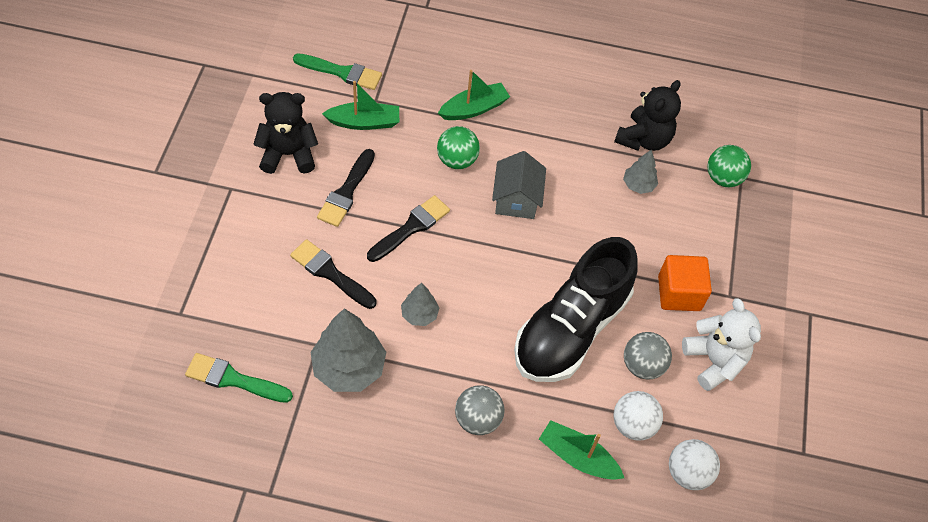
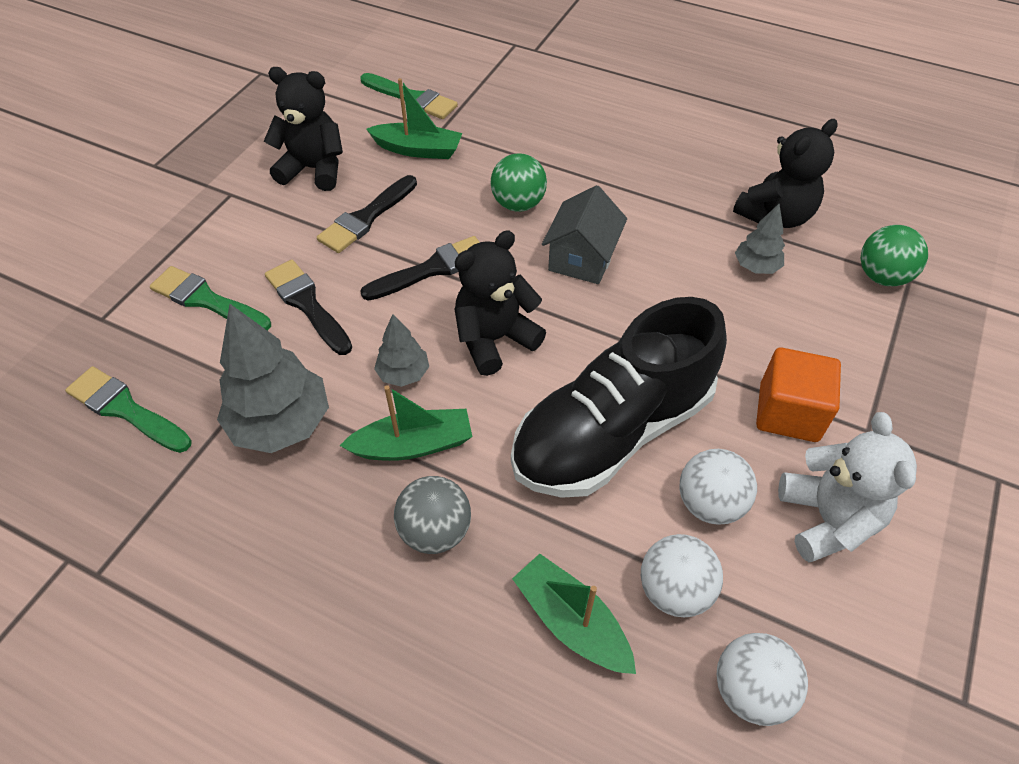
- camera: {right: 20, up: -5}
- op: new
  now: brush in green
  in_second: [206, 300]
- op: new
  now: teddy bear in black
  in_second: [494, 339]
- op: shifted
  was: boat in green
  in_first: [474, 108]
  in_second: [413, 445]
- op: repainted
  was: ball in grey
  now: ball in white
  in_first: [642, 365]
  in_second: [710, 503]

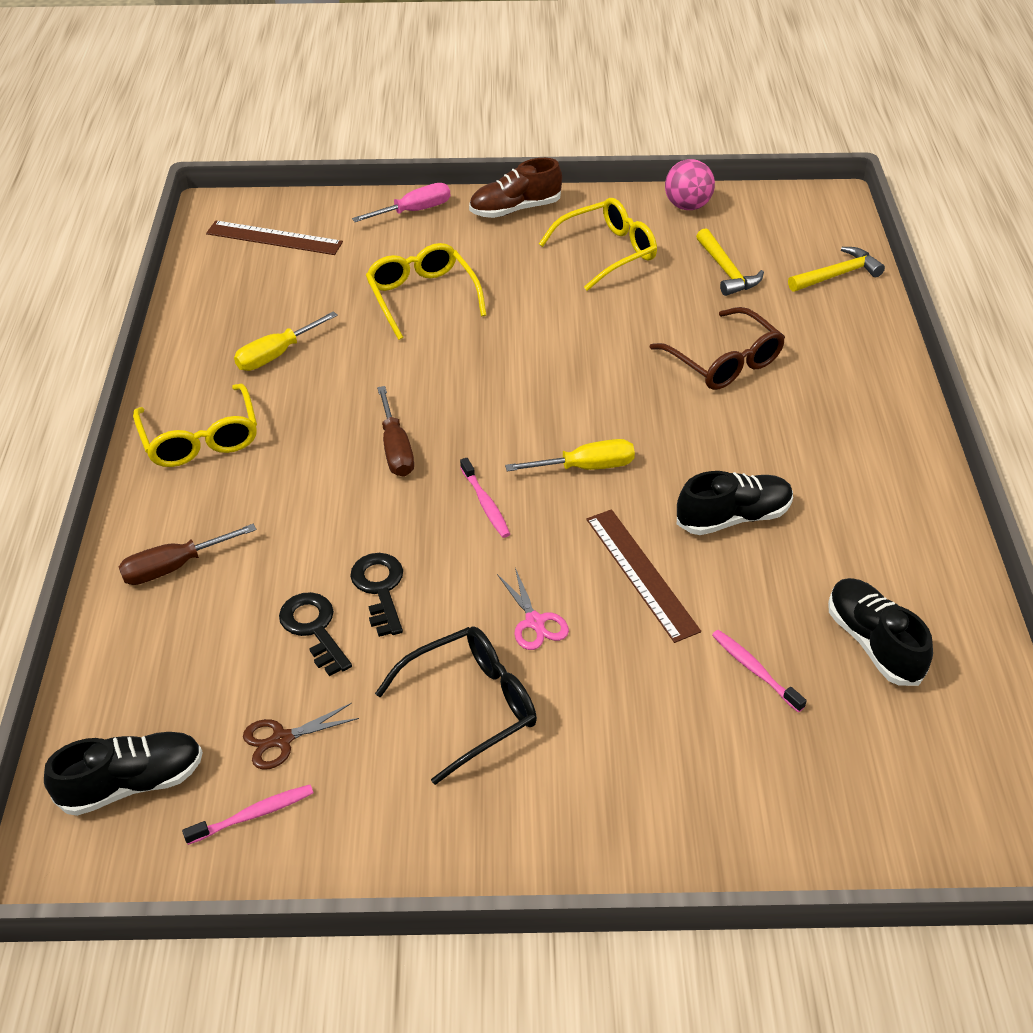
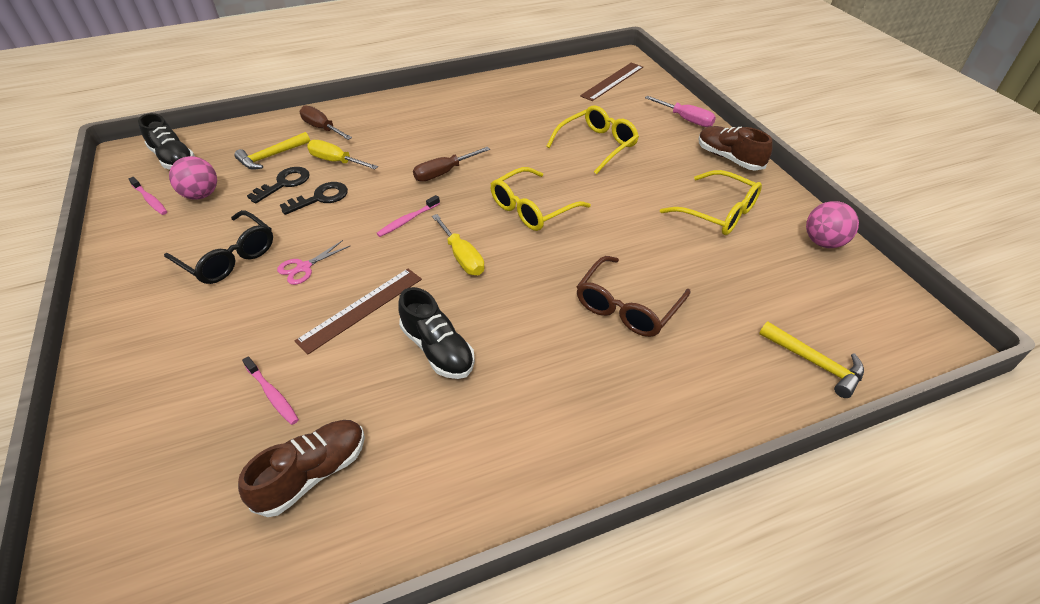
- camera: {right: 70, up: 0}
- op: shifted
  was: glasses in yellow
  in_first: [200, 438]
  in_second: [532, 209]
- op: shifted
  was: screwdriver in yellow
  in_first: [277, 354]
  in_second: [336, 161]
- op: shifted
  was: hammer in yellow
  in_first: [726, 271]
  in_second: [271, 156]
- op: swapped
  was: scissors in brown
  now: ball in pink
  in_first: [282, 739]
  in_second: [201, 195]
- op: repainted
  was: shoe in black
  now: shoe in brown
  in_first: [873, 643]
  in_second: [313, 474]
- op: rotated
  was: ruler in brown
  in_first: [274, 238]
  in_second: [612, 81]
  clockwise: 45
- op: rotated
  was: toothbrush in pink
  in_first: [754, 670]
  in_second: [272, 394]
  clockwise: 105

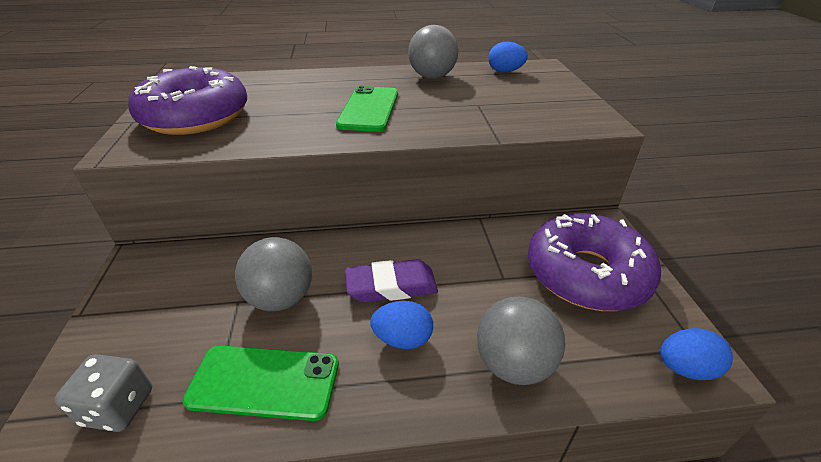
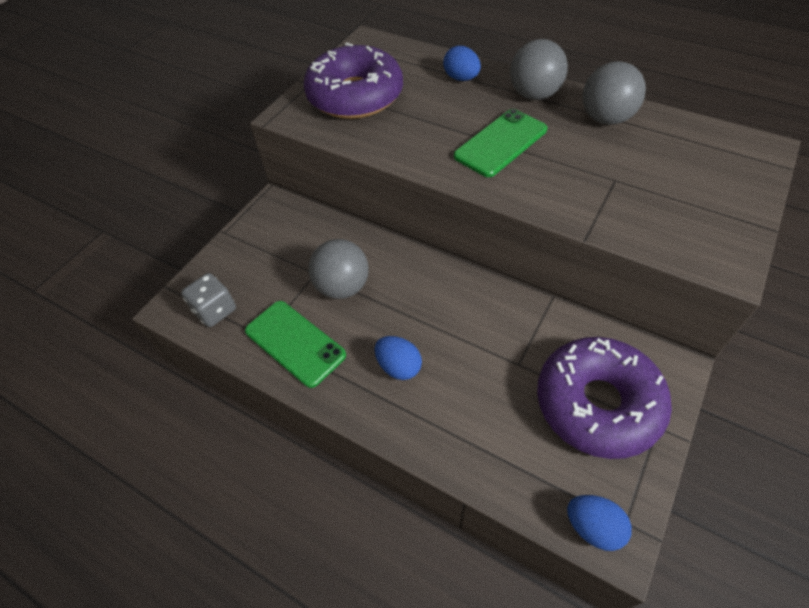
- camera: {right: 40, up: 15}
- op: gone
  was: eraser in purple
  in_first: [391, 286]
- op: shifted
  was: ball in grey
  in_first: [513, 364]
  in_second: [534, 95]
- op: shifted
  was: egg in blue
  in_first: [505, 71]
  in_second: [461, 78]

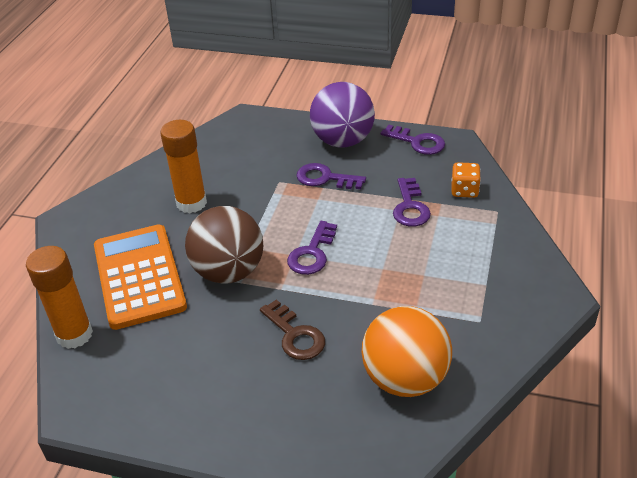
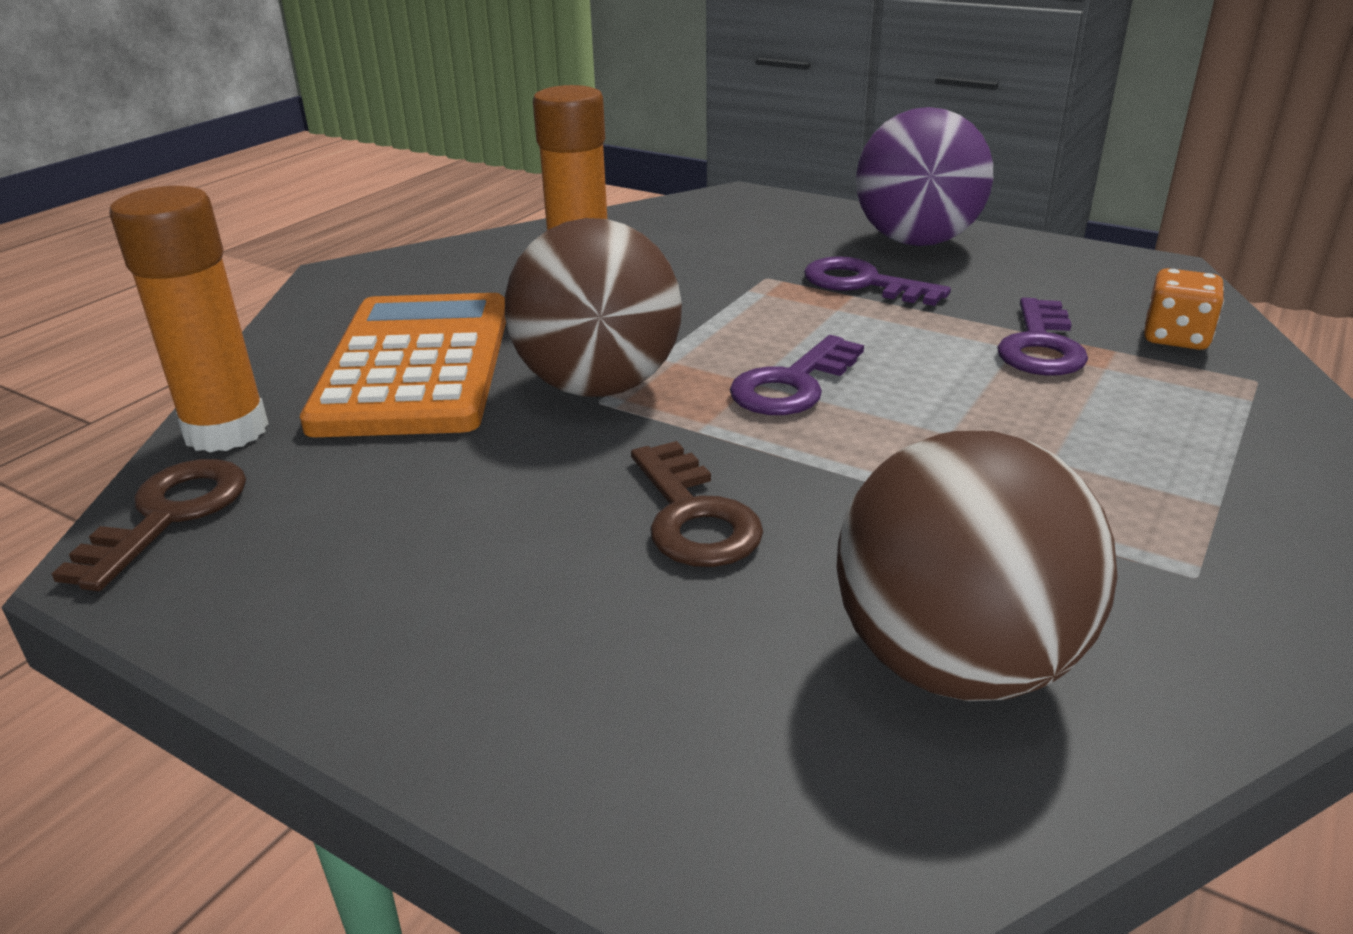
- camera: {right: 15, up: -10}
- op: gone
  was: key in purple
  in_first: [417, 142]
- op: new
  now: key in brown
  in_second: [168, 516]
- op: repainted
  was: ball in orange
  now: ball in brown
  in_first: [405, 379]
  in_second: [955, 663]

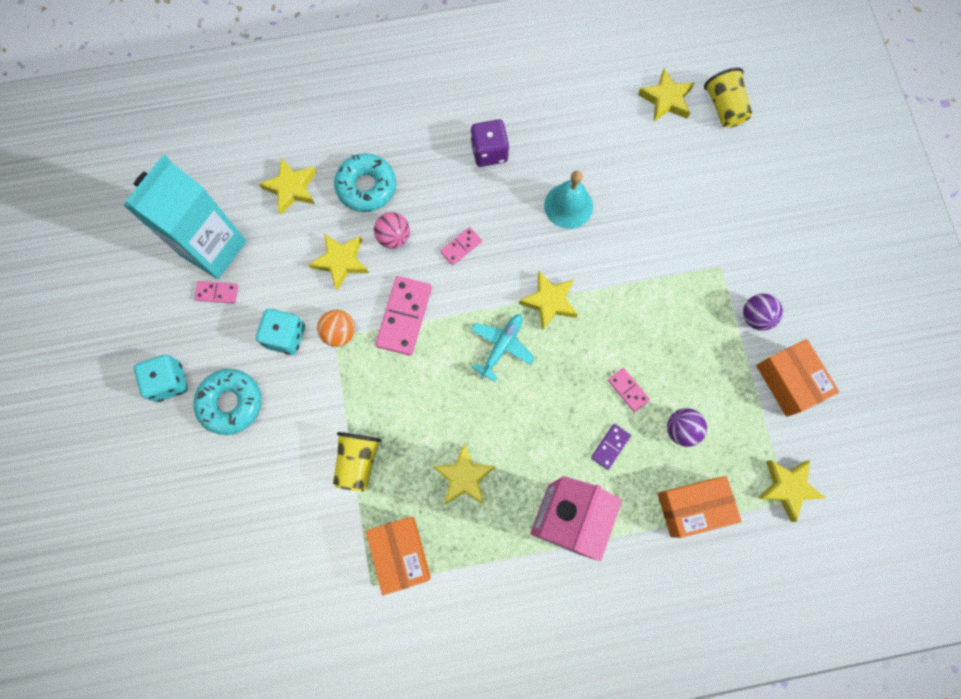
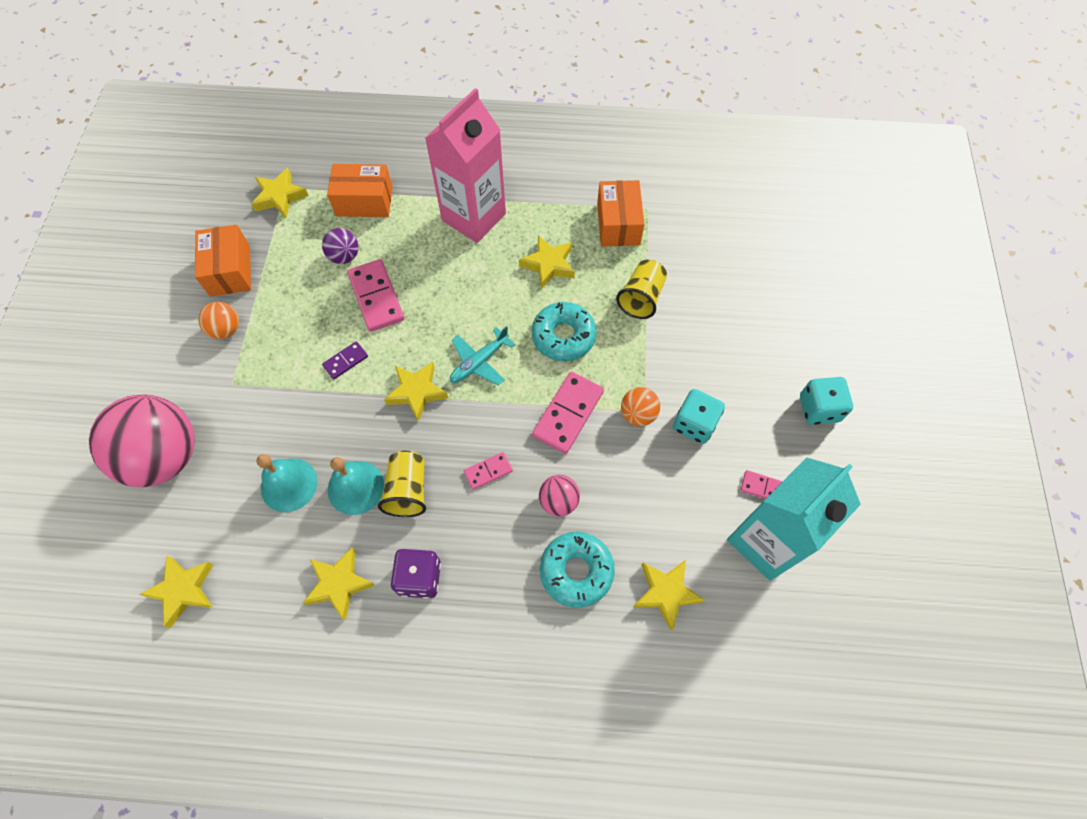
- camera: {right: -165, up: -10}
- op: new
  now: ball in pink
  in_second: [165, 456]
- op: new
  now: bell in turquoise
  in_second: [289, 484]
- op: shifted
  was: donut in turquoise
  in_first: [231, 403]
  in_second: [563, 336]
- op: shifted
  was: star in yellow
  in_first: [341, 262]
  in_second: [339, 584]
- op: shifted
  was: domino in purple
  in_first: [610, 446]
  in_second: [345, 361]
- op: shifted
  was: cup in yellow
  in_first: [724, 108]
  in_second: [407, 490]
- op: repainted
  was: ball in purple
  now: ball in orange
  in_first: [755, 317]
  in_second: [226, 329]
- op: scaled
  was: domino in pink
  in_first: [628, 390]
  in_second: [376, 297]
  ratio: 1.85

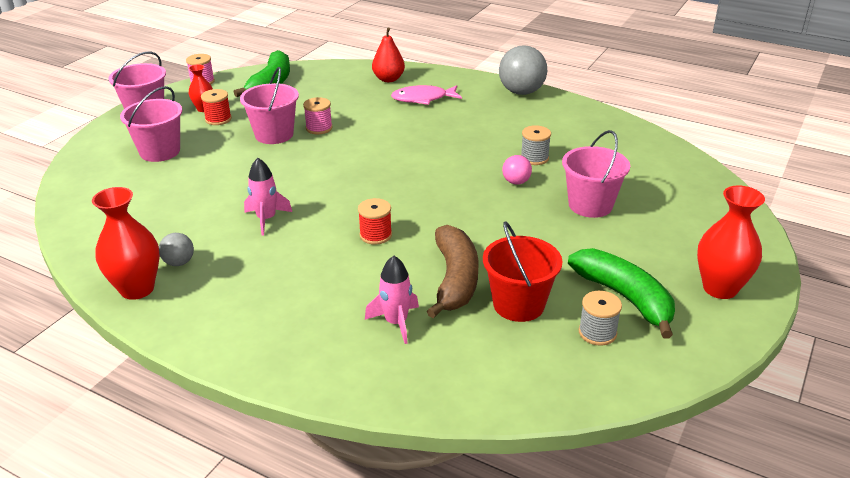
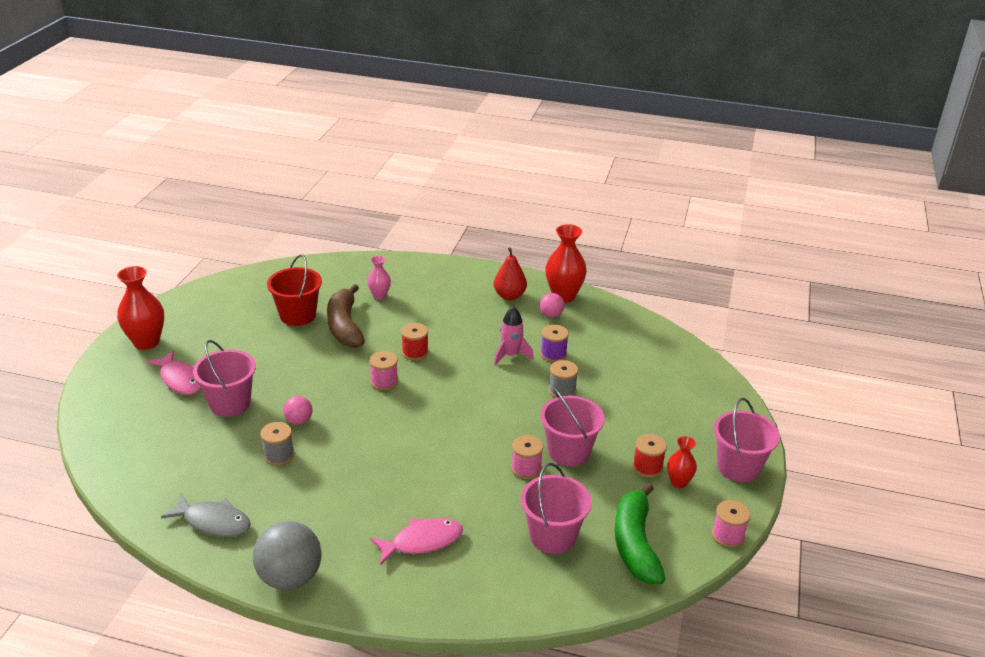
- camera: {right: 165, up: 0}
- op: gone
  was: banana in green
  in_first: [625, 298]
- op: new
  now: fish in pink
  in_second: [180, 379]
- op: new
  now: fish in grey
  in_second: [213, 522]
- op: new
  now: spool in pink
  in_second: [384, 382]
- op: new
  now: spool in purple
  in_second: [553, 354]
- op: shifted
  was: bucket in pink
  in_first: [160, 151]
  in_second: [552, 536]
- op: shifted
  was: pear in red
  in_first: [388, 79]
  in_second: [509, 296]
- op: shifted
  was: spool in grey
  in_first: [597, 333]
  in_second: [562, 391]
- op: swapped
  was: rocket in pink
  now: vase in pink
  in_first: [396, 322]
  in_second: [379, 296]
- op: repainted
  was: ball in grey
  now: ball in pink
  in_first: [179, 262]
  in_second: [551, 315]

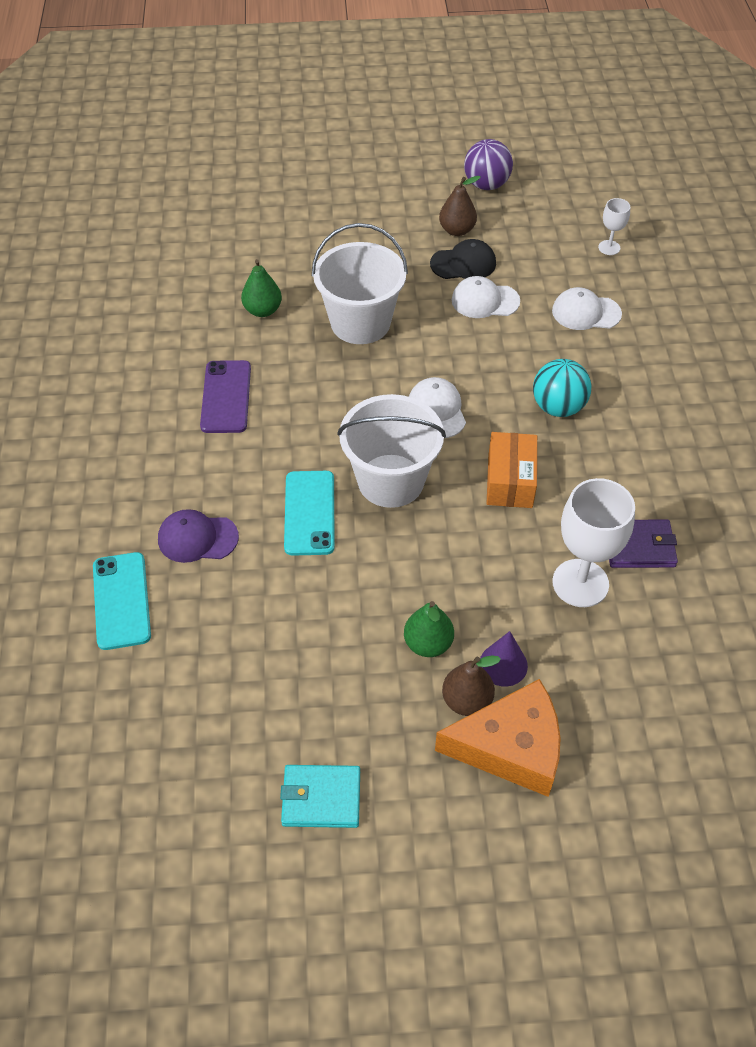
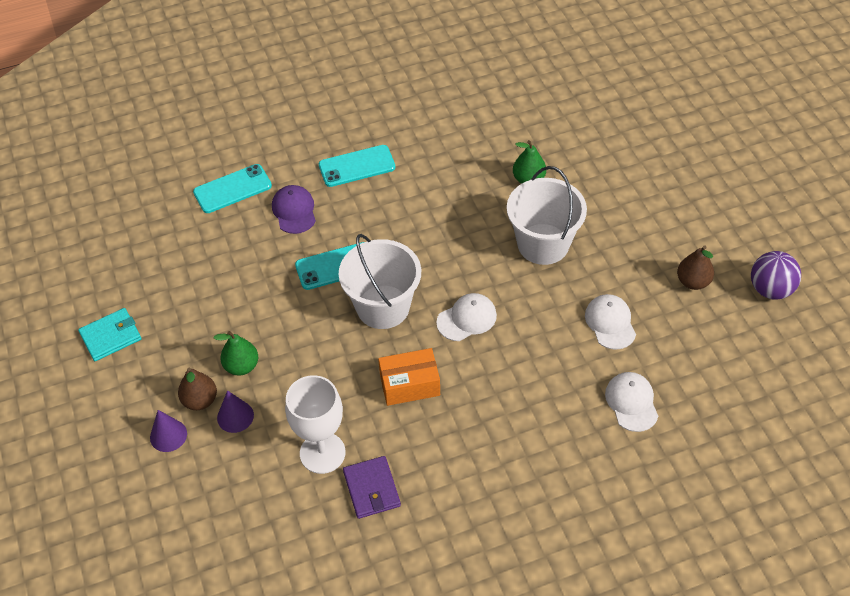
- camera: {right: 75, up: 0}
- op: gone
  was: phone in purple
  in_first: [226, 397]
- op: gone
  was: cap in black
  in_first: [463, 264]
- op: gone
  was: ball in turquoise
  in_first: [558, 407]
- op: gone
  was: goblet in white
  in_first: [609, 247]
- op: new
  now: phone in turquoise
  in_second: [357, 166]
- op: swapped
  was: cheese in orange
  now: cone in purple
  in_first: [511, 747]
  in_second: [168, 435]
- op: rotated
  was: wallet in turquoise
  in_first: [321, 798]
  in_second: [111, 336]
  clockwise: 75

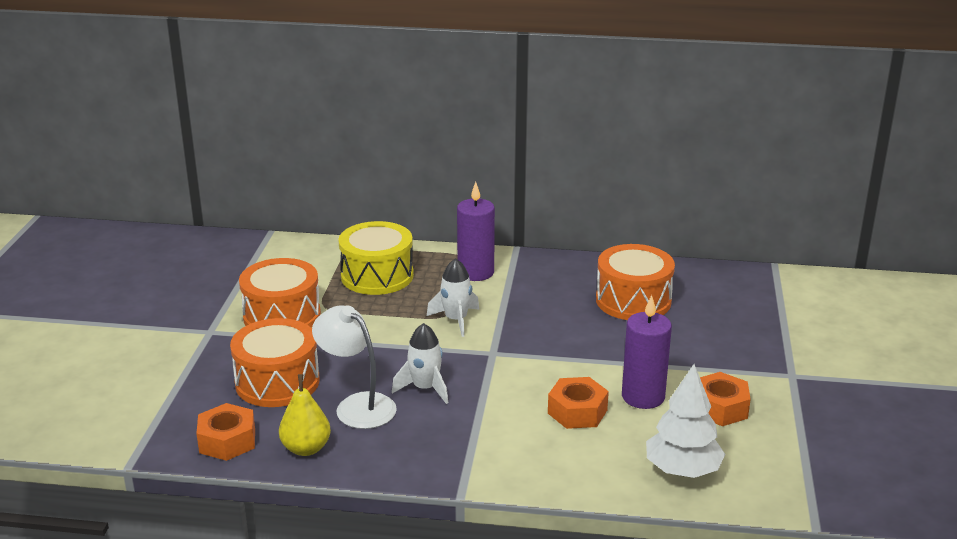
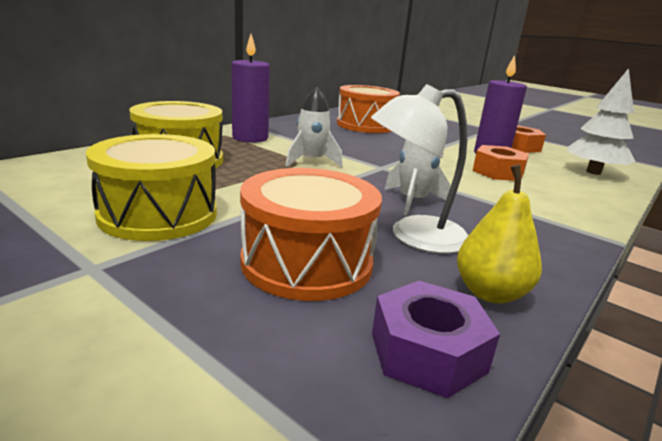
- camera: {right: -60, up: -5}
- op: repainted
  was: nut in orange
  now: nut in purple
  in_first: [227, 441]
  in_second: [427, 352]
- op: repainted
  was: drum in orange
  now: drum in yellow
  in_first: [282, 316]
  in_second: [158, 214]

